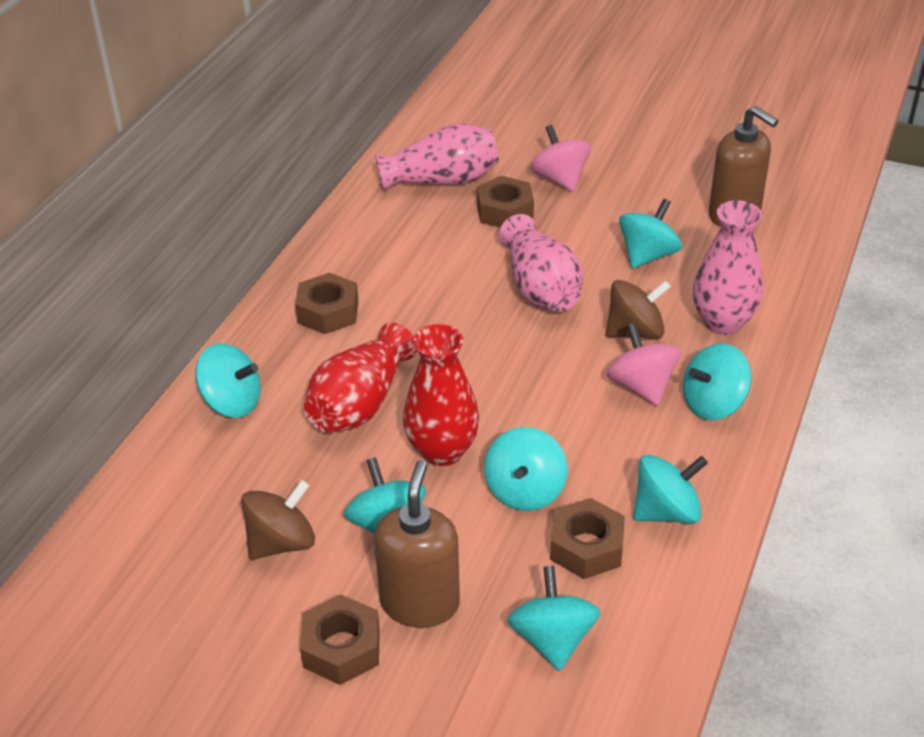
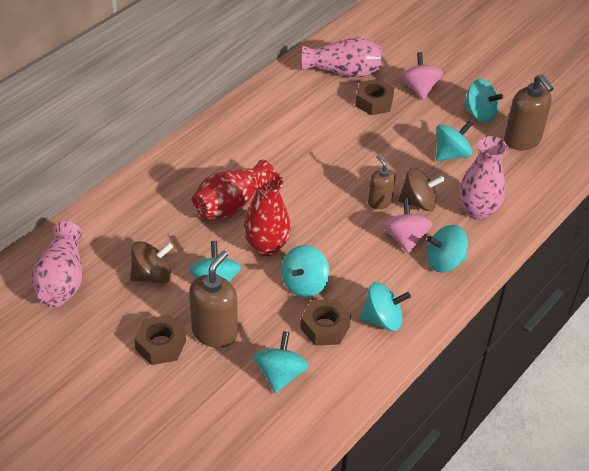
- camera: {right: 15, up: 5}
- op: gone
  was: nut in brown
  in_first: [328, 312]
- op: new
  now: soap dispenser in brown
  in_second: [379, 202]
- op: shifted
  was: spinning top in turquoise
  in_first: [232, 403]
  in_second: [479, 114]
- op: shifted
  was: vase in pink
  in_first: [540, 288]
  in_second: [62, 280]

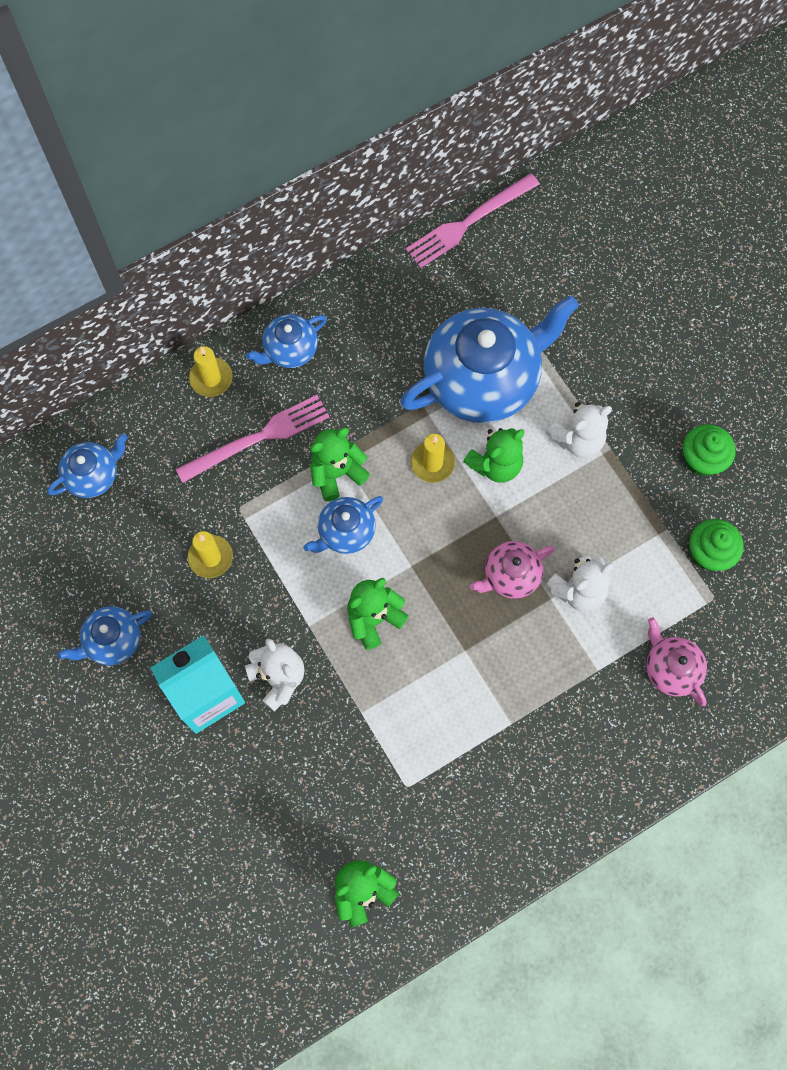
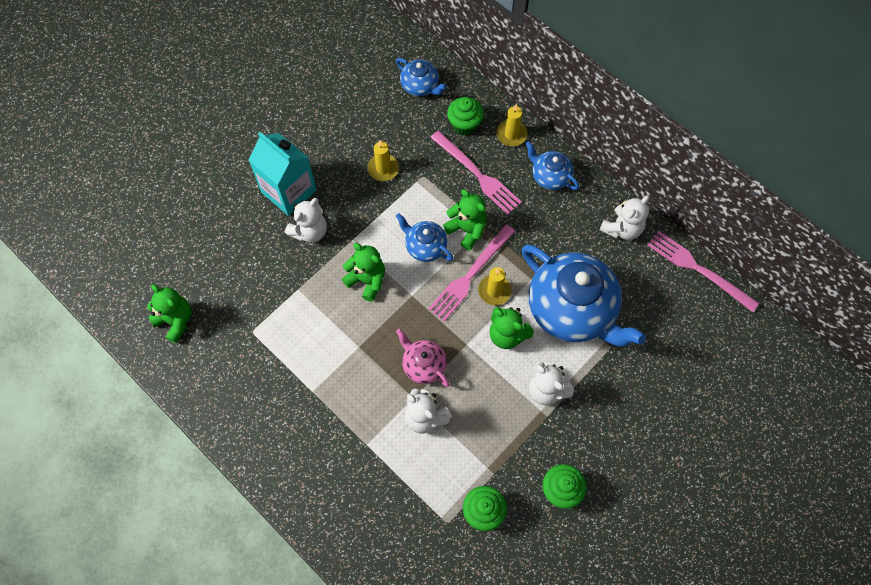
- camera: {right: 75, up: -5}
- op: gone
  was: teapot in blue
  in_first: [112, 641]
- op: gone
  was: teapot in pink
  in_first: [671, 668]
- op: new
  now: fork in pink
  in_second: [470, 275]
- op: new
  now: cupcake in green
  in_second: [464, 124]
- op: new
  now: teddy bear in white
  in_second: [622, 229]

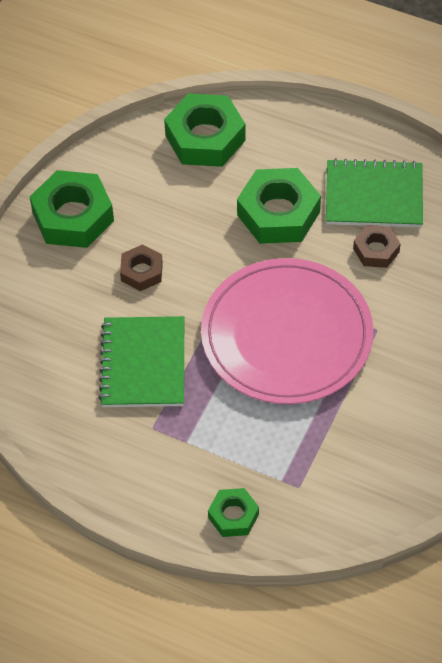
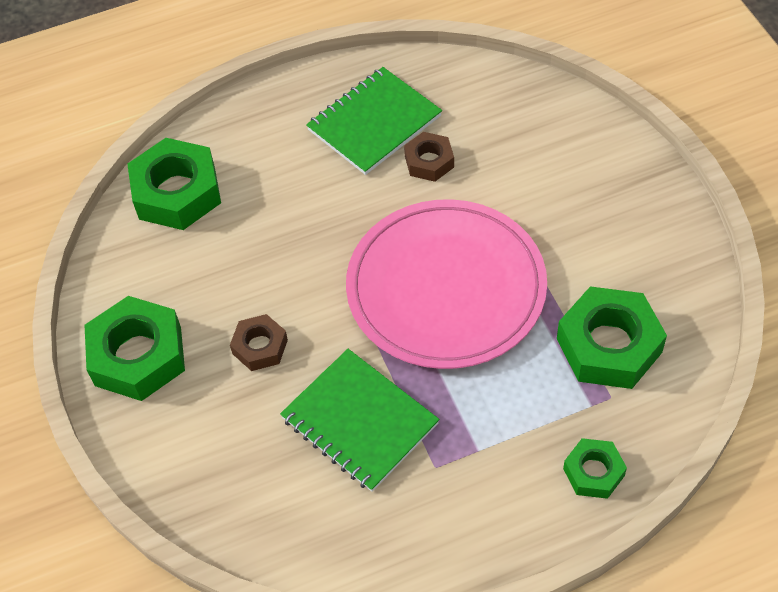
- camera: {right: -45, up: 0}
- op: shifted
  was: nut in green
  in_first: [278, 213]
  in_second: [609, 345]

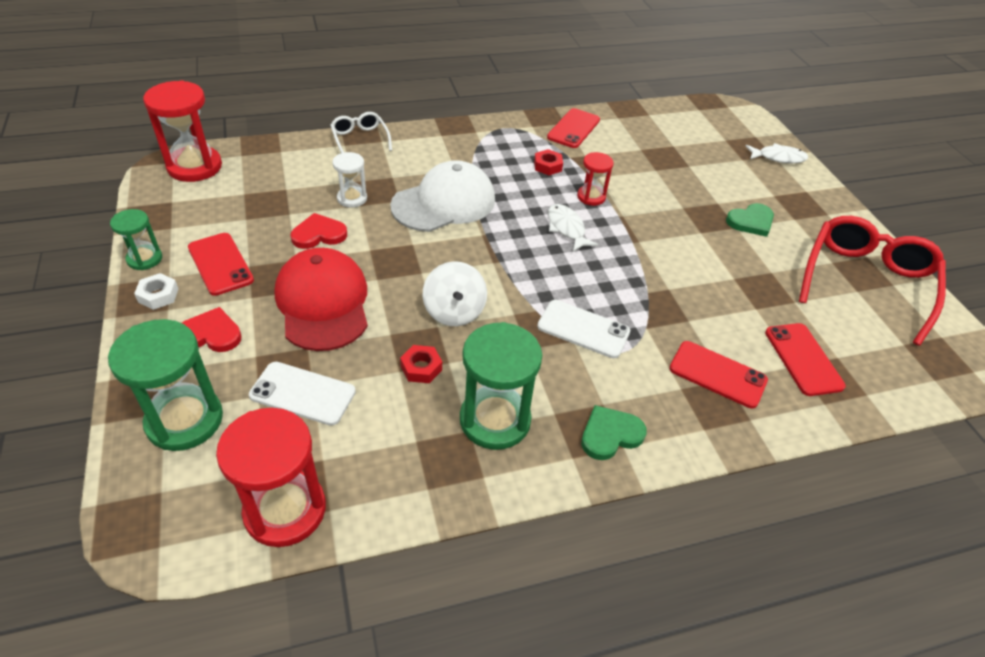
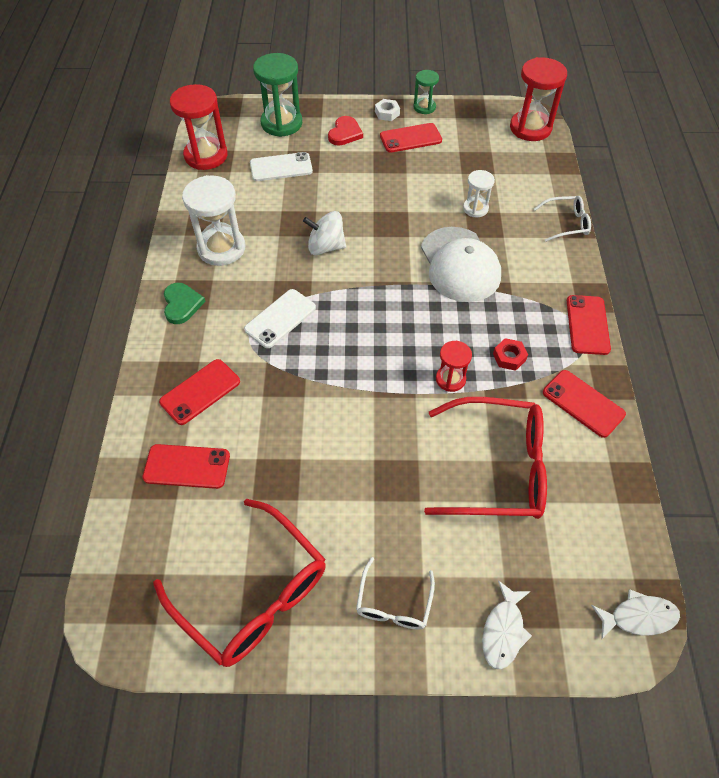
- camera: {right: 110, up: 10}
- op: gone
  was: cap in red
  in_first: [323, 303]
- op: gone
  was: heart in red
  in_first: [319, 234]
- op: gone
  was: nut in red
  in_first: [421, 368]
- op: gone
  was: heart in green
  in_first: [751, 221]
- op: new
  now: glasses in white
  in_second: [393, 603]
- op: new
  now: glasses in red
  in_second: [497, 467]
- op: new
  now: phone in red
  in_second: [587, 325]
- op: shifted
  was: fish in white
  in_first: [566, 228]
  in_second: [638, 617]
- op: repainted
  was: hourglass in green
  now: hourglass in white
  in_first: [495, 420]
  in_second: [221, 248]
- op: rotated
  was: phone in white
  in_first: [302, 394]
  in_second: [281, 167]
  clockwise: 45

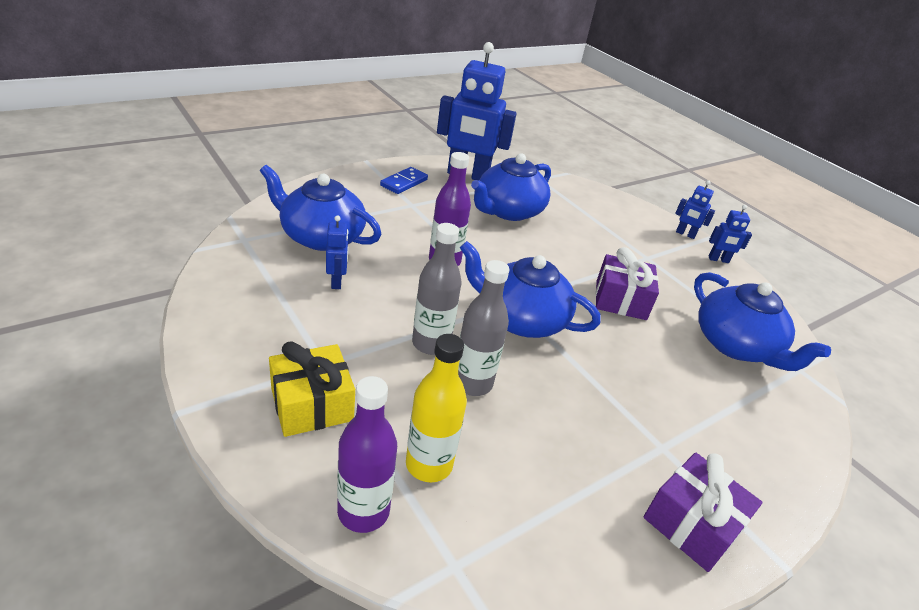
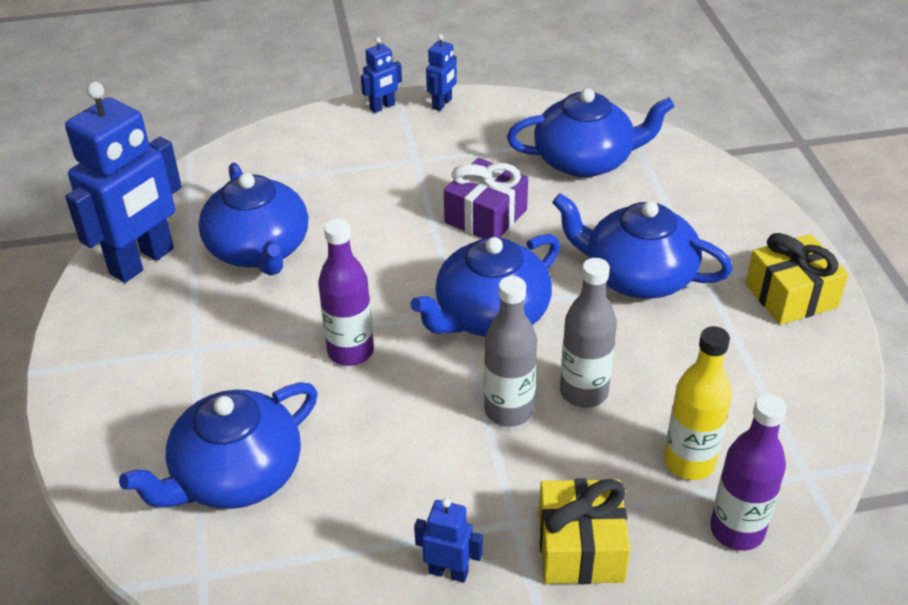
- camera: {right: -60, up: 5}
- op: gone
  was: domino in blue
  in_first: [404, 182]
- op: new
  now: teapot in blue
  in_second: [637, 275]
- op: shifted
  was: robot in blue
  in_first: [337, 282]
  in_second: [448, 572]
- op: repainted
  was: gift in purple
  now: gift in yellow
  in_first: [691, 524]
  in_second: [791, 296]

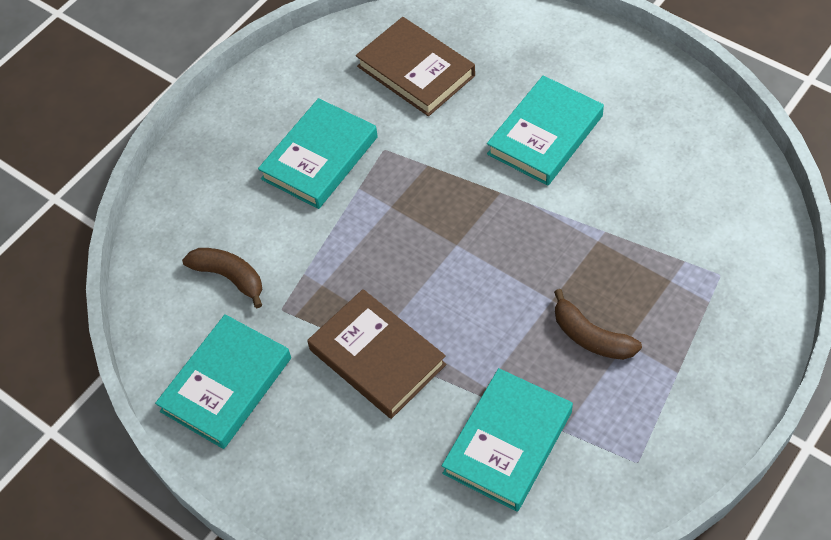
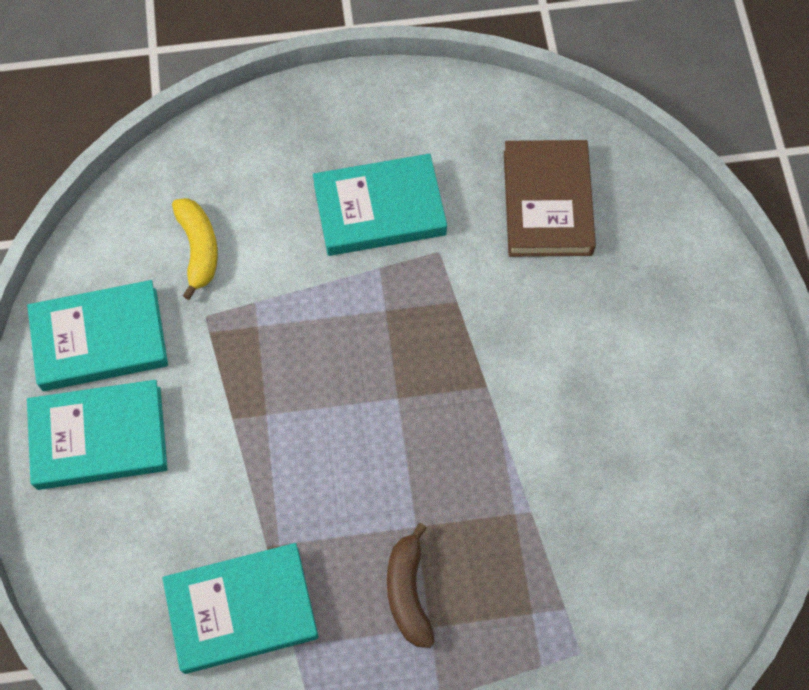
- camera: {right: 40, up: 10}
- op: gone
  was: book in brown
  in_first: [377, 357]
- op: shifted
  was: book in turquoise
  in_first: [545, 135]
  in_second: [99, 438]
- op: repainted
  was: banana in brown
  now: banana in yellow
  in_first: [230, 277]
  in_second: [199, 249]

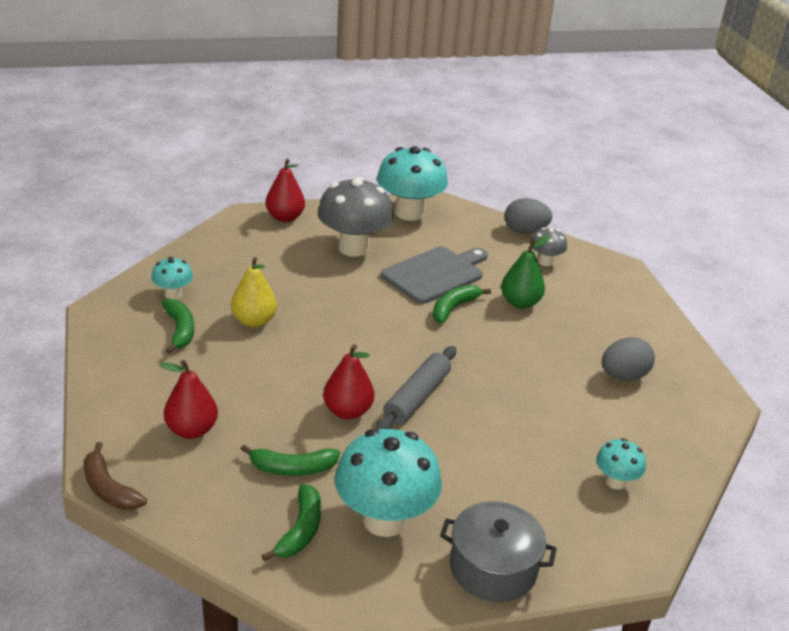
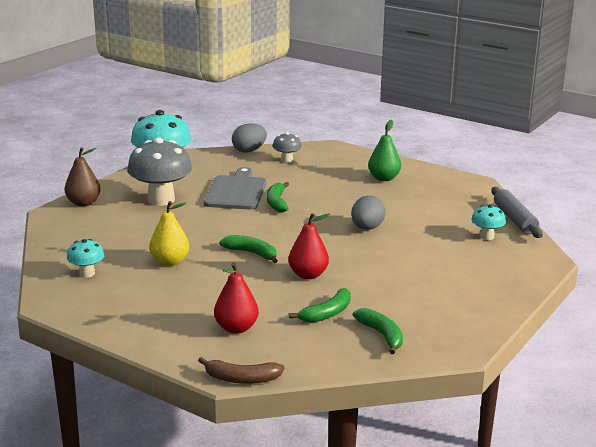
- camera: {right: -40, up: -10}
- op: gone
  was: mushroom in turquoise
  in_first: [384, 520]
- op: gone
  was: pot in grey
  in_first: [493, 568]
- op: shifted
  was: banana in green
  in_first: [180, 330]
  in_second: [252, 253]
- op: shifted
  was: rolling pin in grey
  in_first: [416, 397]
  in_second: [514, 219]
- op: shifted
  was: pear in green
  in_first: [520, 303]
  in_second: [384, 178]
- op: shifted
  was: egg in grey
  in_first: [623, 376]
  in_second: [367, 228]
- op: repainted
  was: pear in red
  now: pear in brown
  in_first: [285, 217]
  in_second: [83, 203]

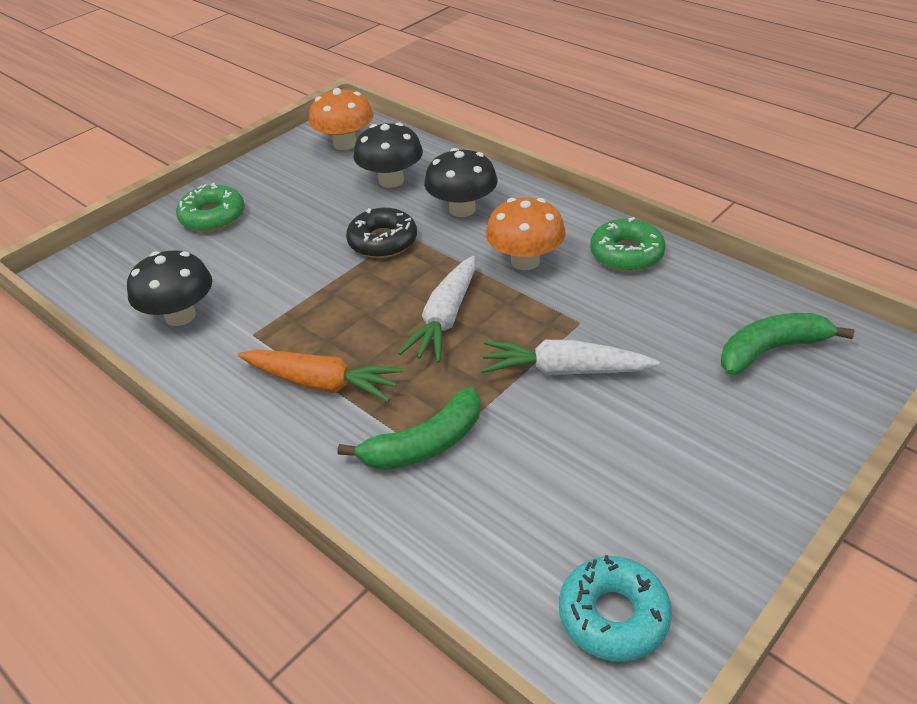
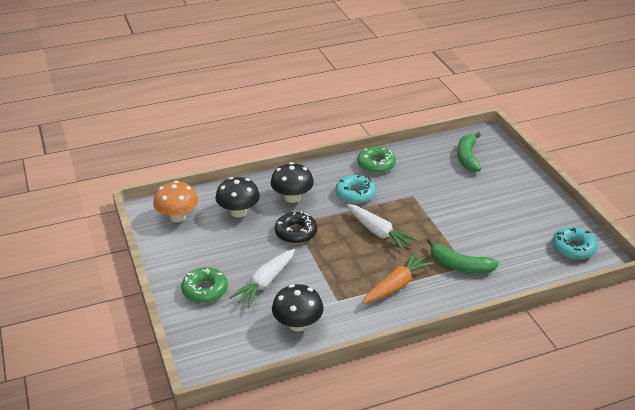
- camera: {right: -65, up: -5}
- op: shifted
  was: carrot in white
  in_first: [564, 370]
  in_second: [265, 283]
- op: swapped
  was: mushroom in orange
  now: donut in turquoise
  in_first: [525, 261]
  in_second: [355, 194]
- op: rotated
  was: banana in green
  in_first: [424, 444]
  in_second: [459, 265]
  clockwise: 120

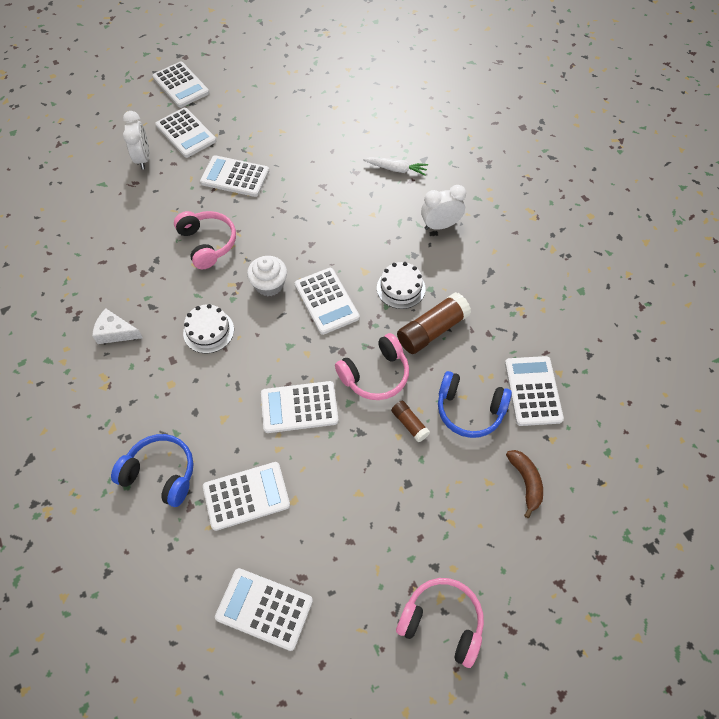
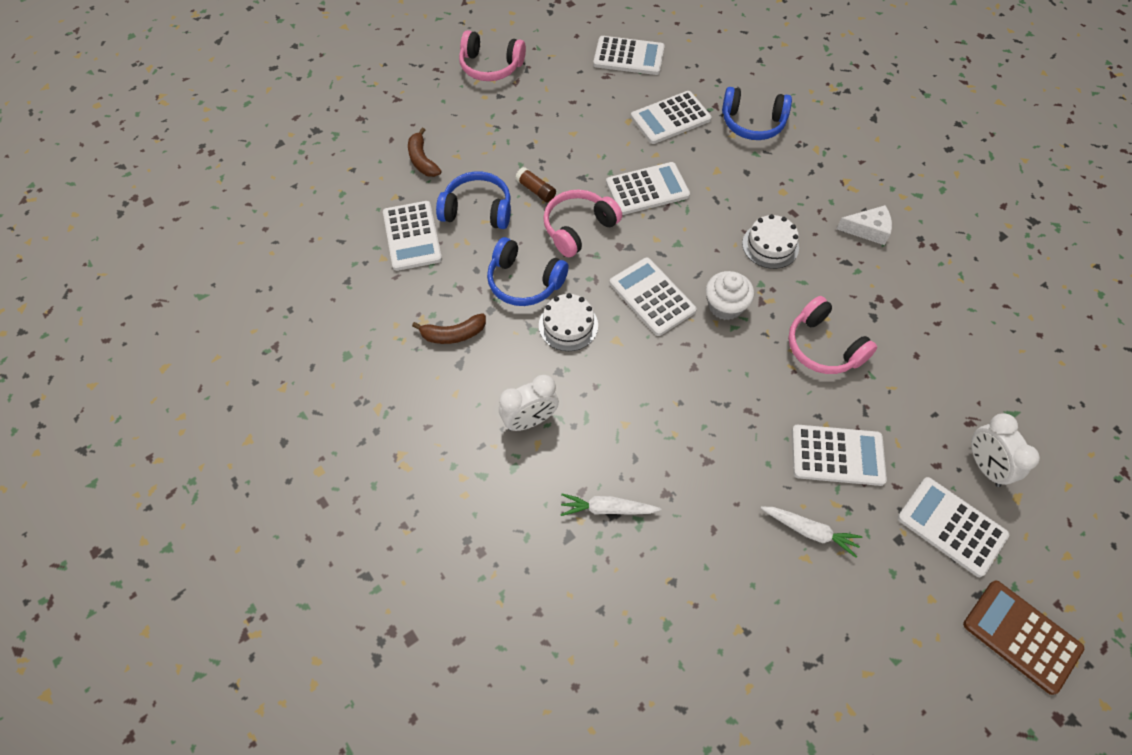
- camera: {right: 170, up: 0}
- op: new
  now: banana in brown
  in_second: [453, 334]
- op: new
  now: carrot in white
  in_second: [809, 531]
- op: swapped
  was: glue stick in brown
  now: headphones in blue
  in_first: [432, 330]
  in_second: [524, 282]
- op: repainted
  was: calculator in white
  now: calculator in brown
  in_first: [181, 85]
  in_second: [1021, 636]

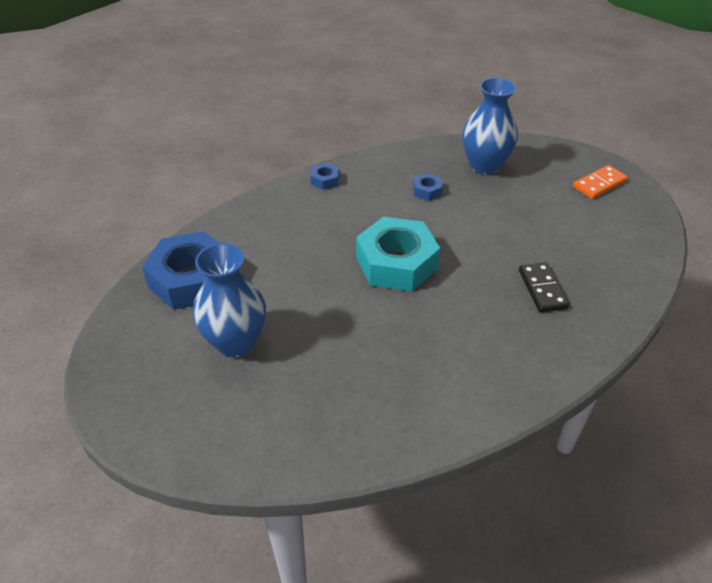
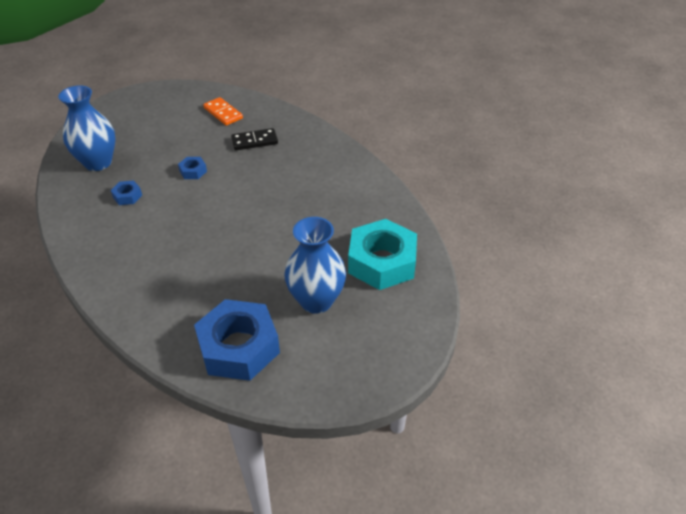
- camera: {right: -95, up: 0}
- op: shifted
  was: nut in blue
  in_first: [325, 180]
  in_second: [193, 171]
- op: shifted
  was: nut in turquoise
  in_first: [396, 263]
  in_second: [382, 262]
- op: shifted
  was: domino in orange
  in_first: [599, 184]
  in_second: [223, 113]

